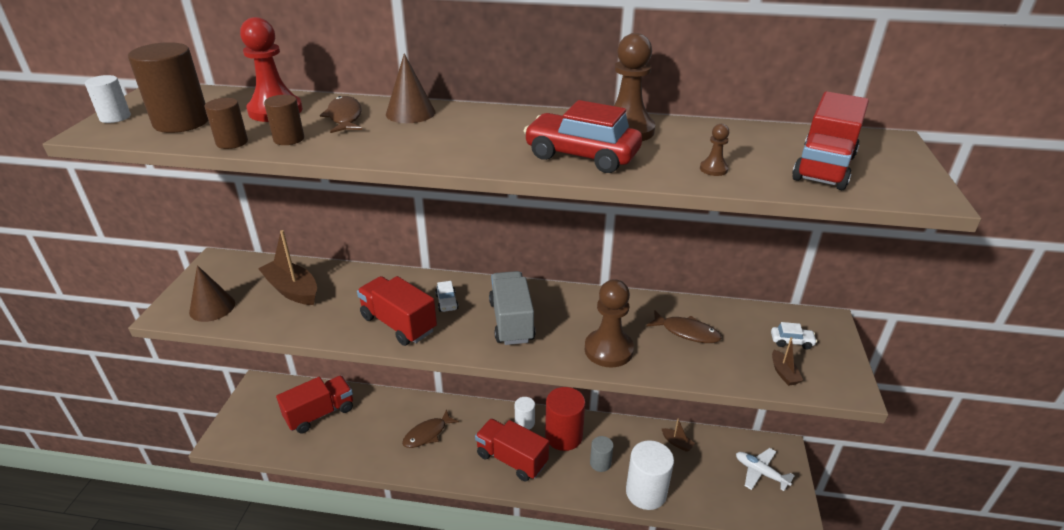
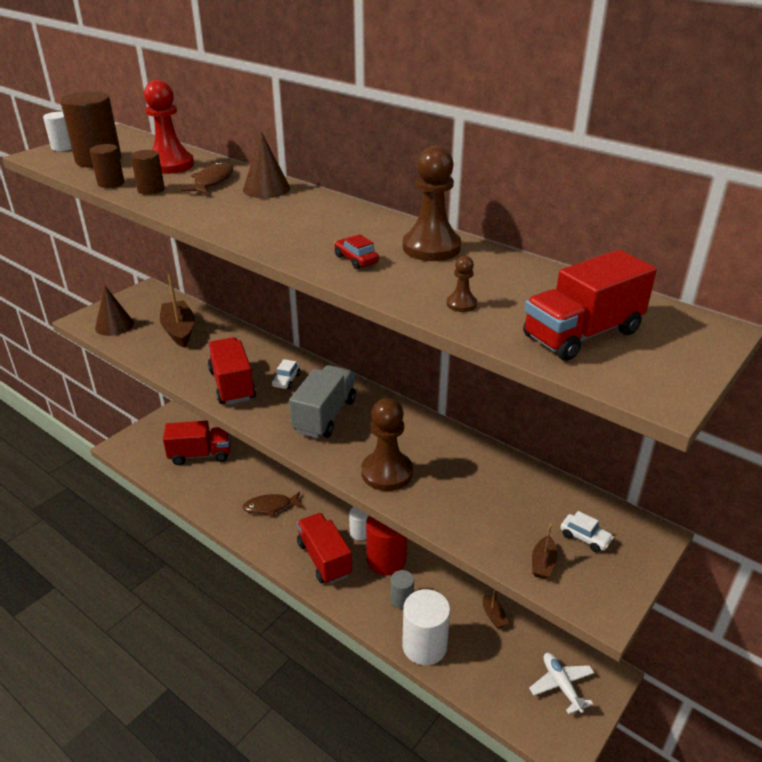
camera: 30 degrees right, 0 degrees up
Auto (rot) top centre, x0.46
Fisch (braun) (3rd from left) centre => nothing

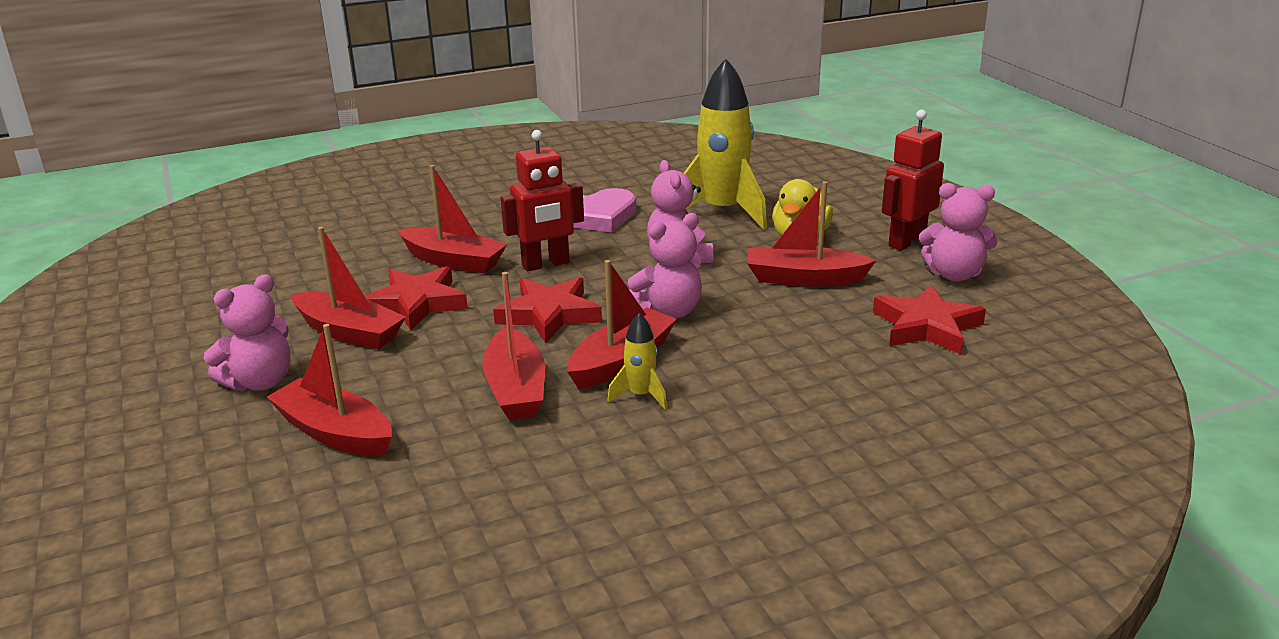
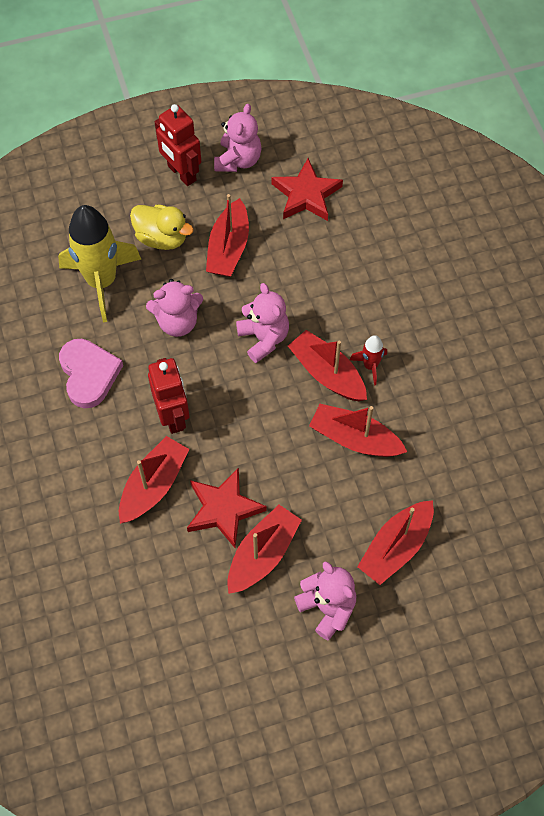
camera: 85 degrees left, 35 degrees up
Boot (rot) (4th from left in the first image) centre => Boot (rot) (5th from left) centre, 150 degrees counterclockwise
Stern (rot) (2nd from left) centre => nothing
Rakete (gelb) (1st from left) centre => Rakete (rot) middle right

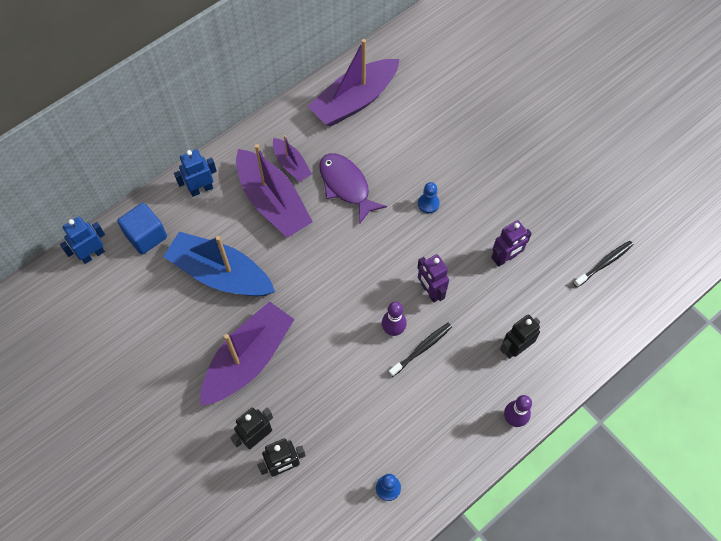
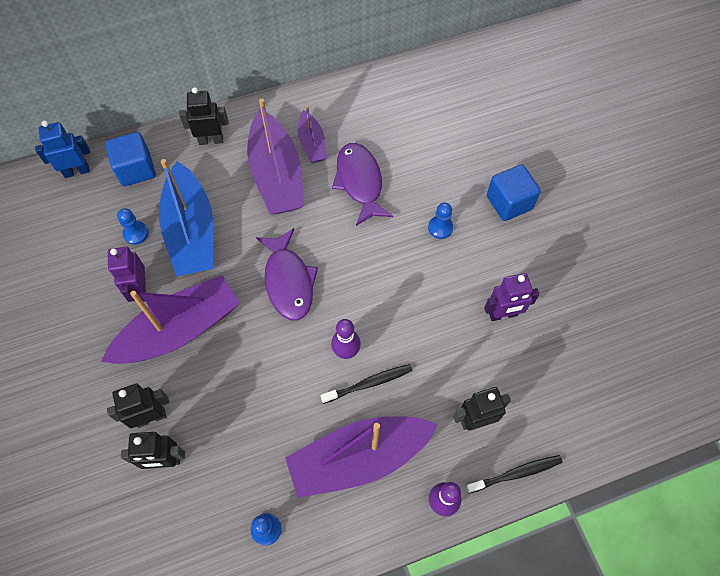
camera: 20 degrees right, 0 degrees up
Boot (lila) (4th from left) top centre => Boot (lila) (4th from left) bottom centre, move
Roboter (blau) (2nd from left) top left => Roboter (schwarz) (3rd from left) top left
Boot (blau) middle left, 150 degrees counterclockwise
Zahnbürste (schwarz) (2nd from left) middle right => Zahnbürste (schwarz) (2nd from left) bottom right, move
Roboter (lila) (1st from left) centre => Roboter (lila) (1st from left) middle left, move
nothing => Kubus (blau) (2nd from left) middle right
nothing => Bauer (blau) (1st from left) middle left
nothing => Fisch (lila) (1st from left) centre

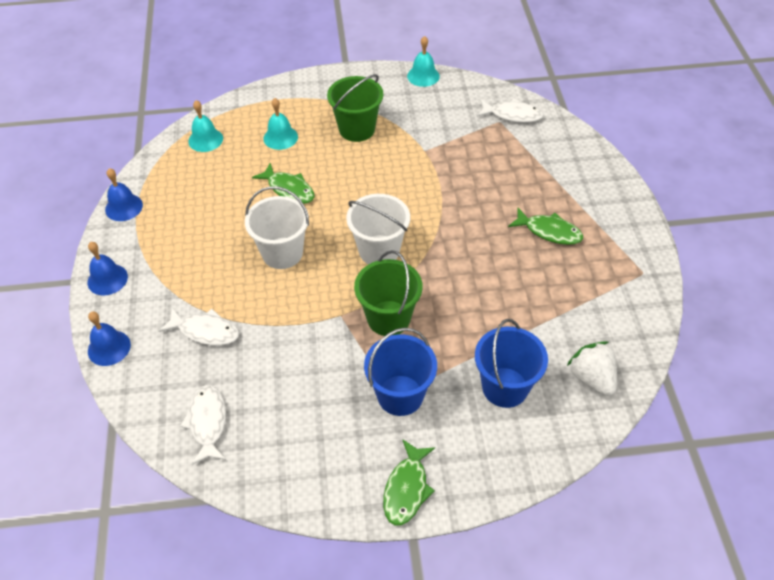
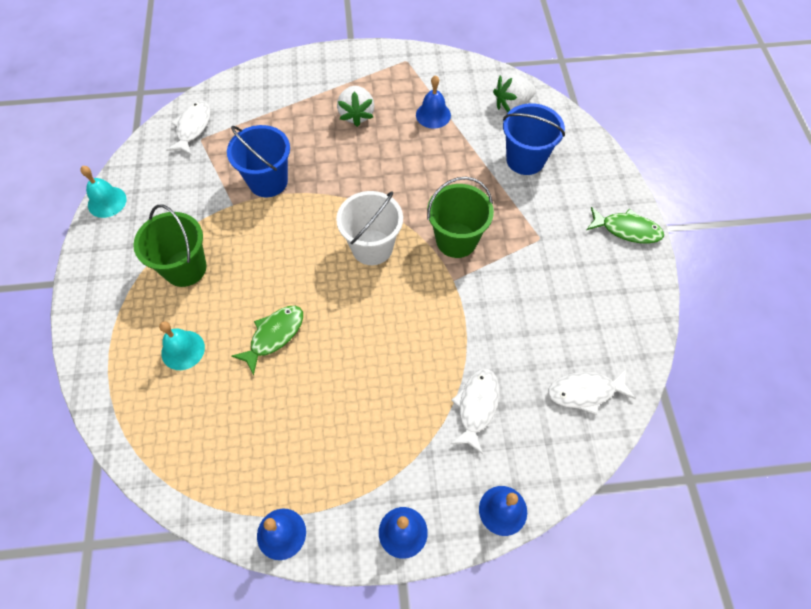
camera: 90 degrees left, 10 degrees up
Glocke (türkis) (1st from left) top left => nothing
Eimer (weiß) (1st from left) centre => nothing
Fisch (grün) (3rd from left) middle right => Erdbeere (weiß) (1st from left) top centre
Eimer (blau) (1st from left) centre => Eimer (blau) (1st from left) top left, move
nothing => Glocke (blau) (3rd from left) top centre

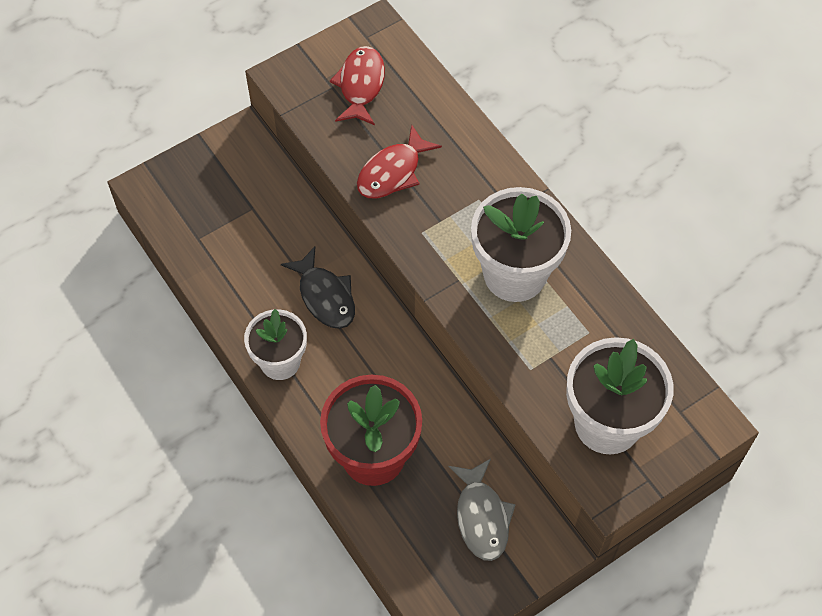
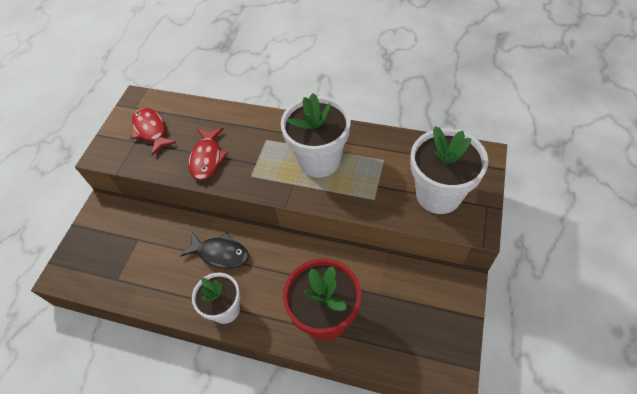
camera: 35 degrees left, 5 degrees down
Fisch (grau) bottom centre => nothing

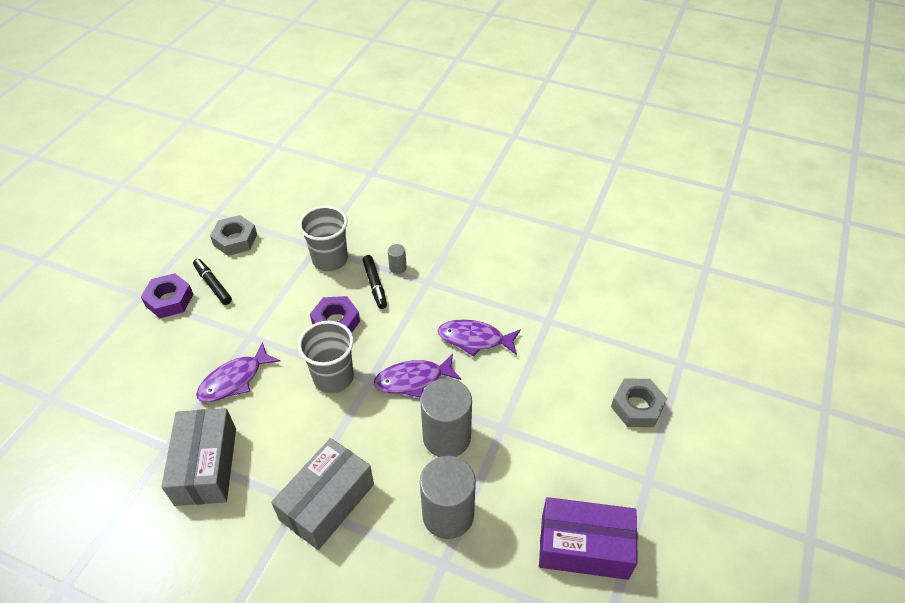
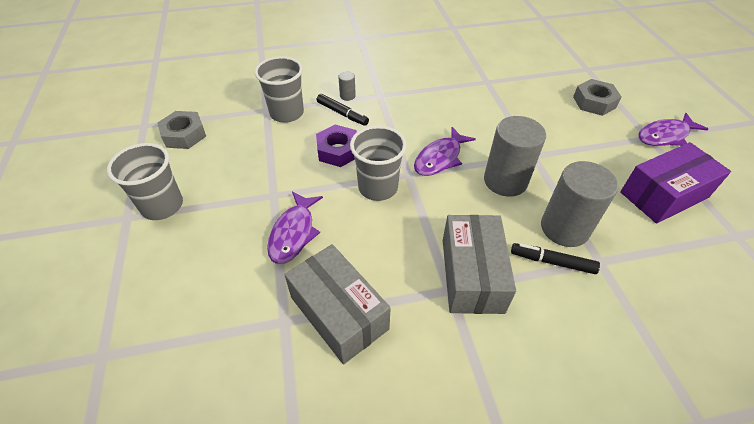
camera: 35 degrees left, 0 degrees up
Filzstift (schwarz) (1st from left in the first image) middle left => Filzstift (schwarz) (2nd from left) middle right, move
Sechskantmutter (lila) (1st from left) middle left => Becher (grau) (1st from left) middle left
Fisch (lila) (3rd from left) centre => Fisch (lila) (3rd from left) top right, move

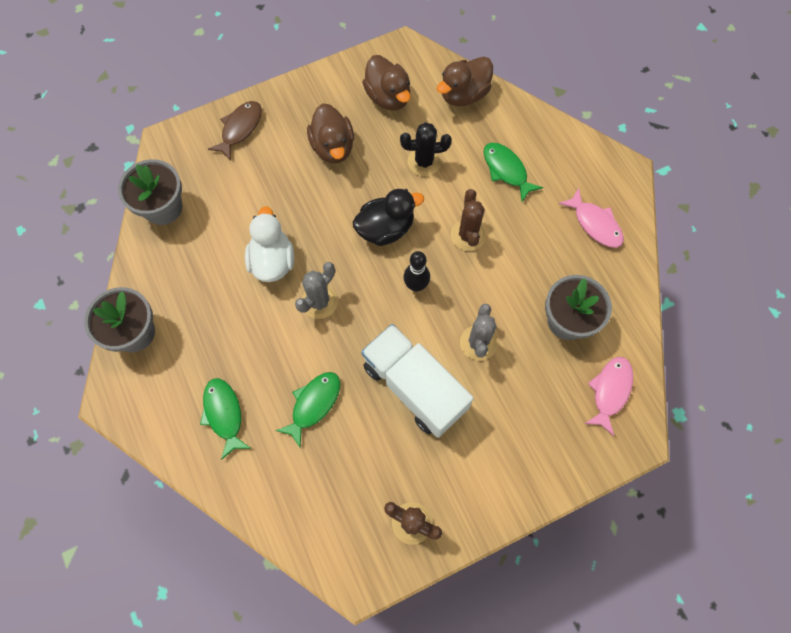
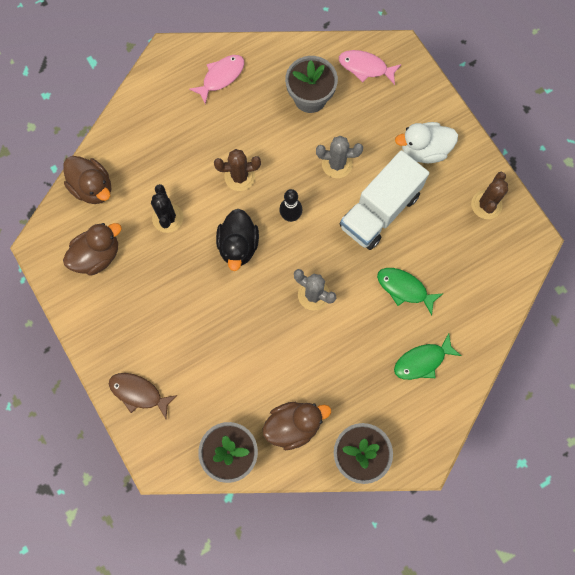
camera: 95 degrees left, 5 degrees up
Ente (braun) (1st from left in the first image) top centre => Ente (braun) (3rd from left) bottom centre, move
Fisch (grün) (3rd from left) top centre => nothing
Ente (schwarz) centre, 150 degrees counterclockwise
Ente (weiß) centre => Ente (weiß) top right, move

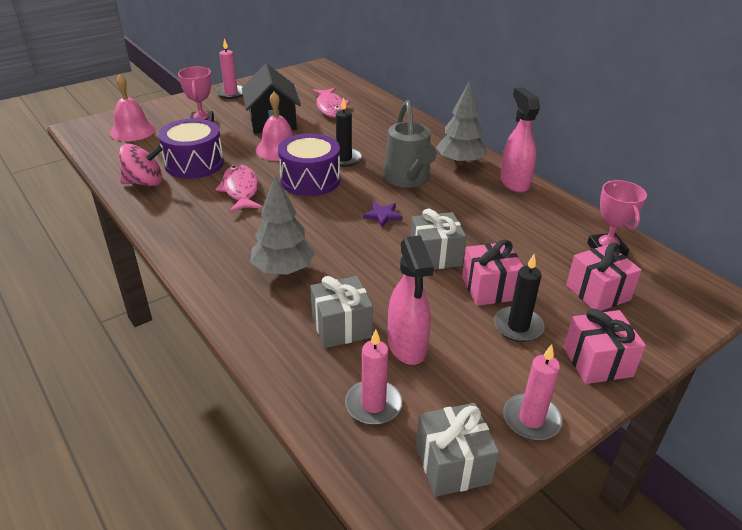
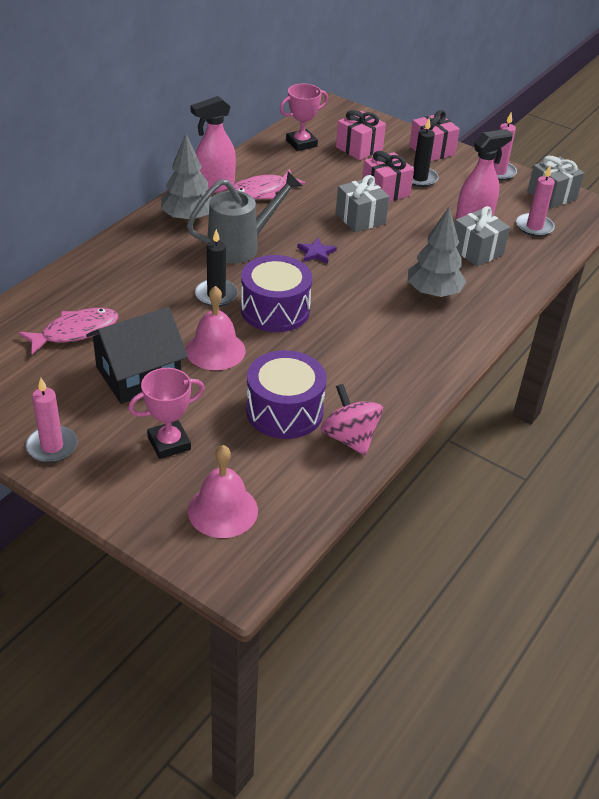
camera: 110 degrees left, 5 degrees up
Fisch (rosa) (1st from left in the first image) middle left => Fisch (rosa) (2nd from left) top centre, move

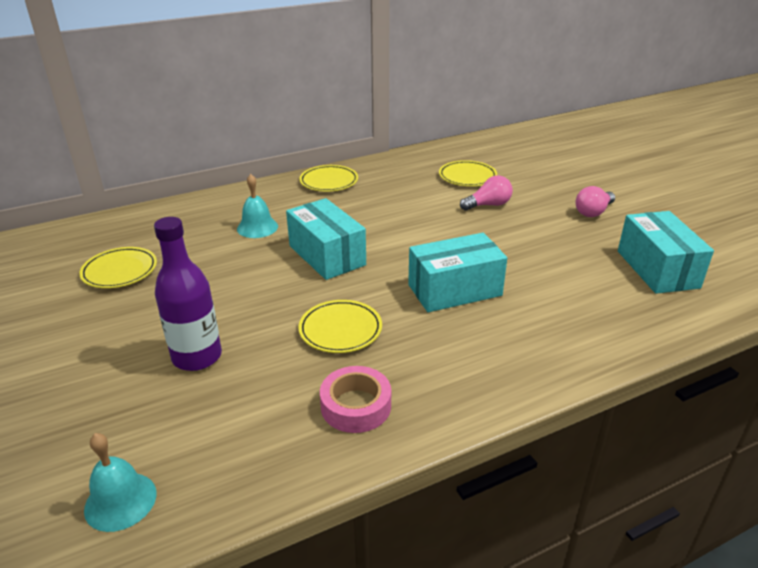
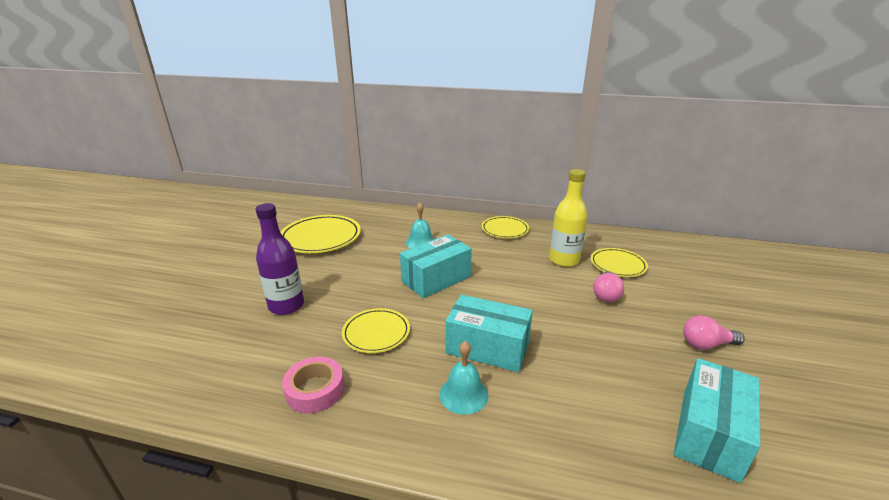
camera: 40 degrees right, 5 degrees down
Glühbirne (rosa) (1st from left) centre => Glühbirne (rosa) (1st from left) middle right, 90 degrees clockwise
Schachtel (türkis) (1st from left) centre, 45 degrees clockwise
Teller (gelb) (1st from left) middle left => Teller (gelb) (1st from left) centre, x1.63
Glocke (türkis) (1st from left in the first image) bottom left => Glocke (türkis) (2nd from left) bottom centre, move
nothing => Flasche (gelb) centre

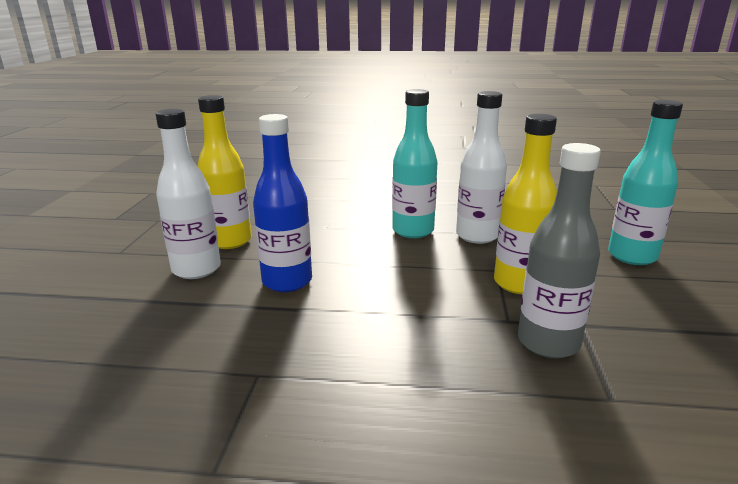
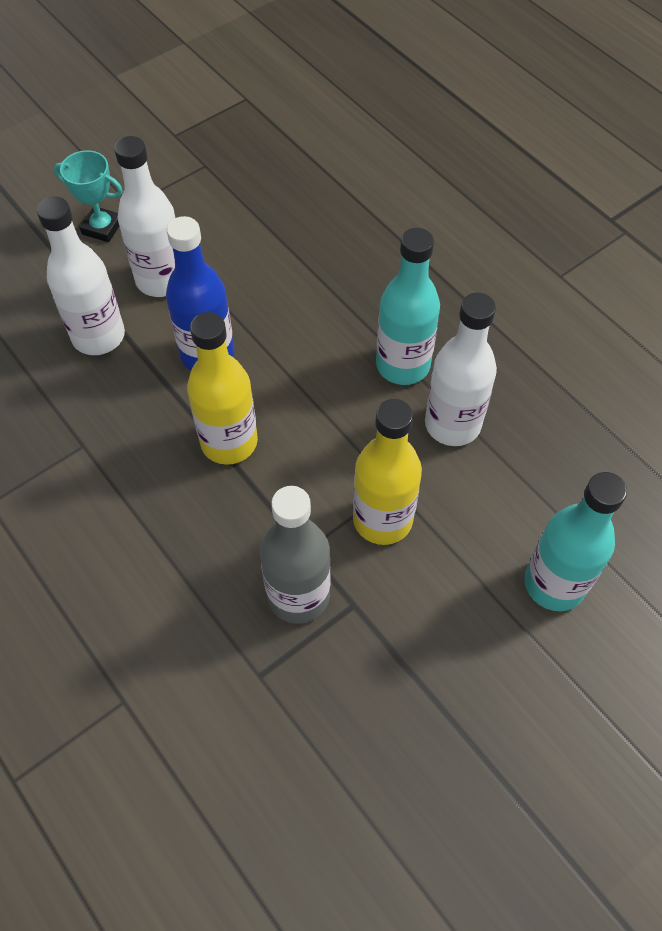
camera: 45 degrees right, 35 degrees up
Flasche (gelb) (1st from left) middle left => Flasche (gelb) (1st from left) centre, move
nothing => Pokal (türkis) top left
nothing => Flasche (weiß) (1st from left) top left

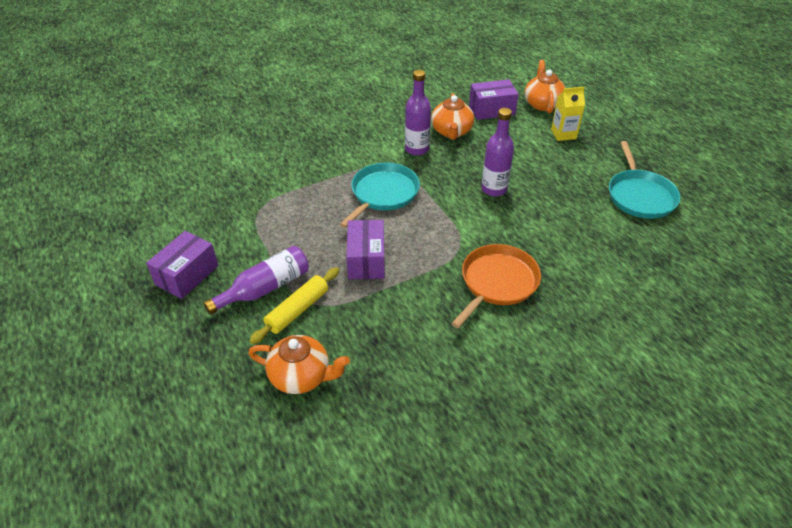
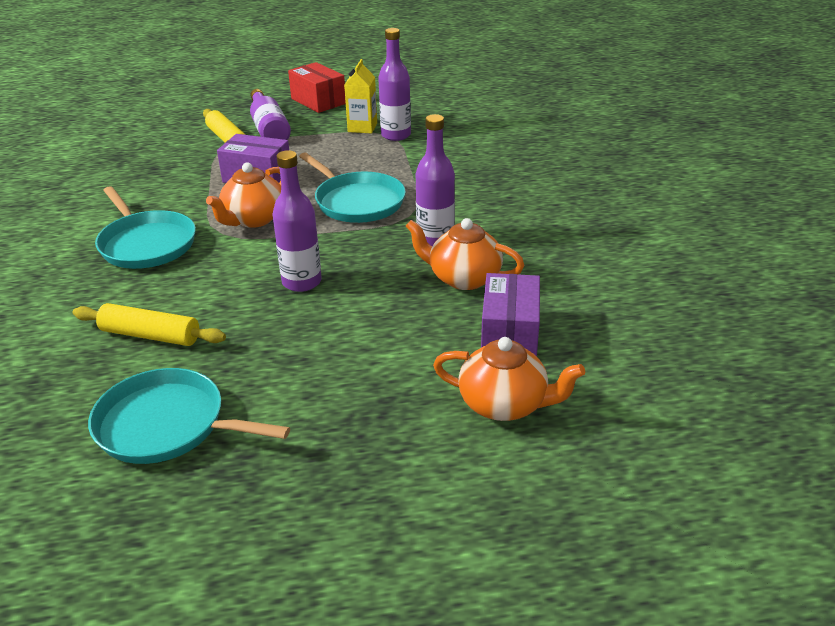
camera: 110 degrees right, 10 degrees down
Getränkekarton (gelb) top right => Getränkekarton (gelb) top centre, move
Schachtel (lila) (1st from left) middle left => Schachtel (rot) top centre
Pfanne (orange) centre => Pfanne (türkis) (1st from left) middle left
Teekanne (orange) (1st from left) bottom centre => Teekanne (orange) (1st from left) top left, move
nothing => Flasche (lila) (3rd from left) top centre
nothing => Nudelholz (gelb) (1st from left) middle left

